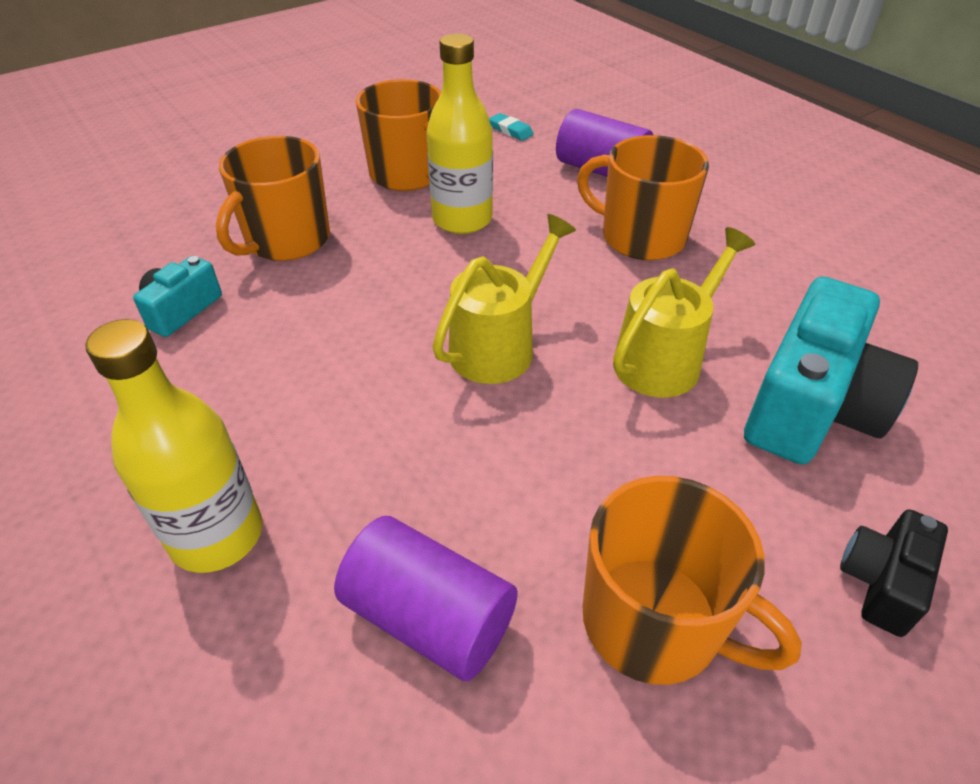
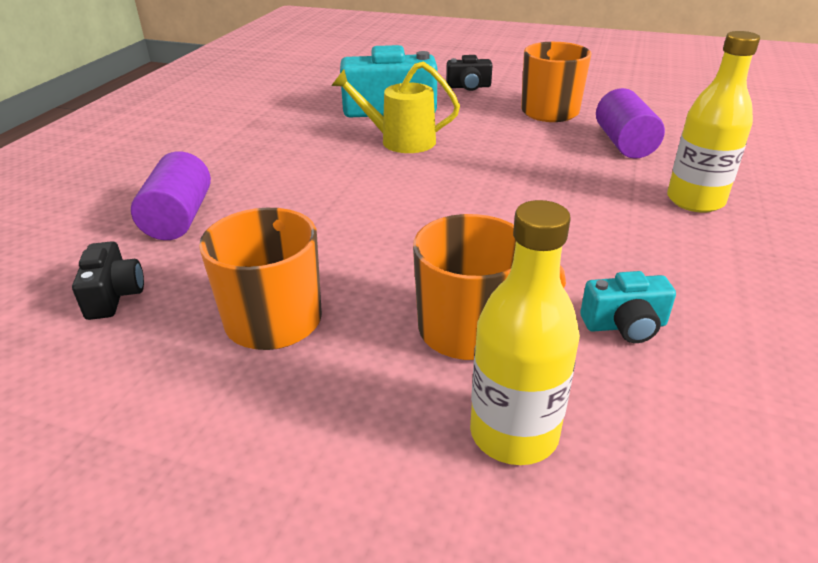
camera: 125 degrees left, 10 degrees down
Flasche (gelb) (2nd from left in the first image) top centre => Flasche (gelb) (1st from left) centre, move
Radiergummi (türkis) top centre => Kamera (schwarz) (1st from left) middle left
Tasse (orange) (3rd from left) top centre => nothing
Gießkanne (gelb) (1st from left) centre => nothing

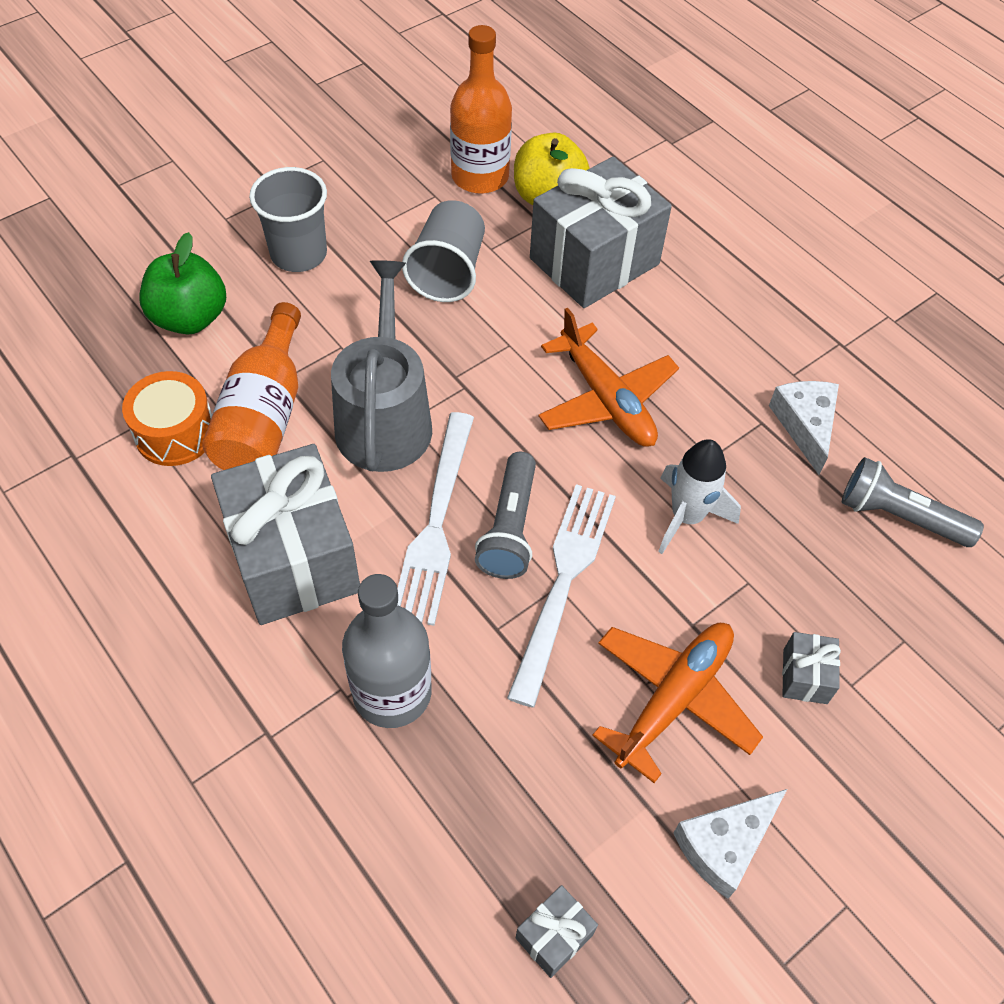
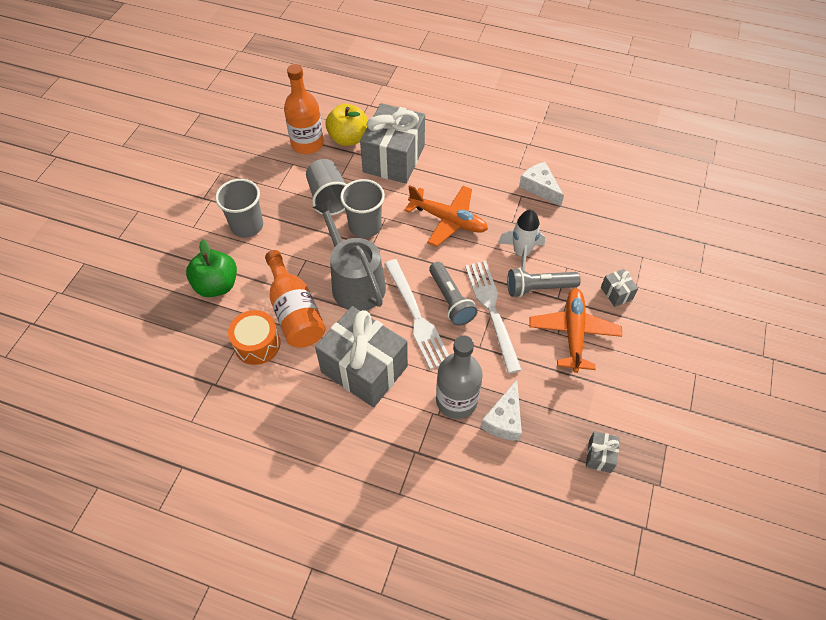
camera: 30 degrees left, 0 degrees up
Taschenlampe (grau) (2nd from left) middle right => Taschenlampe (grau) (2nd from left) centre, move
Käse (weiß) (1st from left) bottom right => Käse (weiß) (1st from left) centre, move
nothing => Becher (grau) (3rd from left) centre

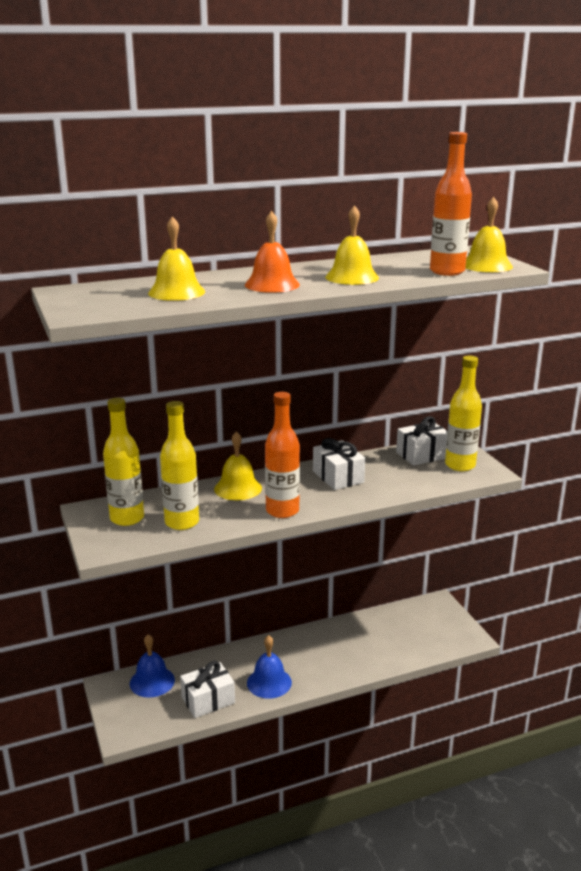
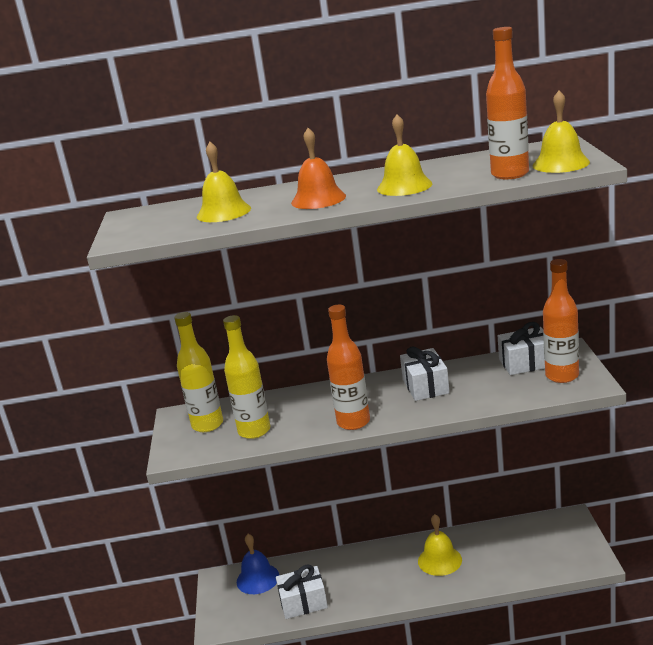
camera: 20 degrees right, 0 degrees up
Flasche (gelb) (3rd from left) middle right => Flasche (orange) (3rd from left) middle right
Glocke (gelb) (2nd from left in the first image) centre => Glocke (gelb) (3rd from left) bottom right, move
Glocke (blau) (2nd from left) bottom centre => nothing

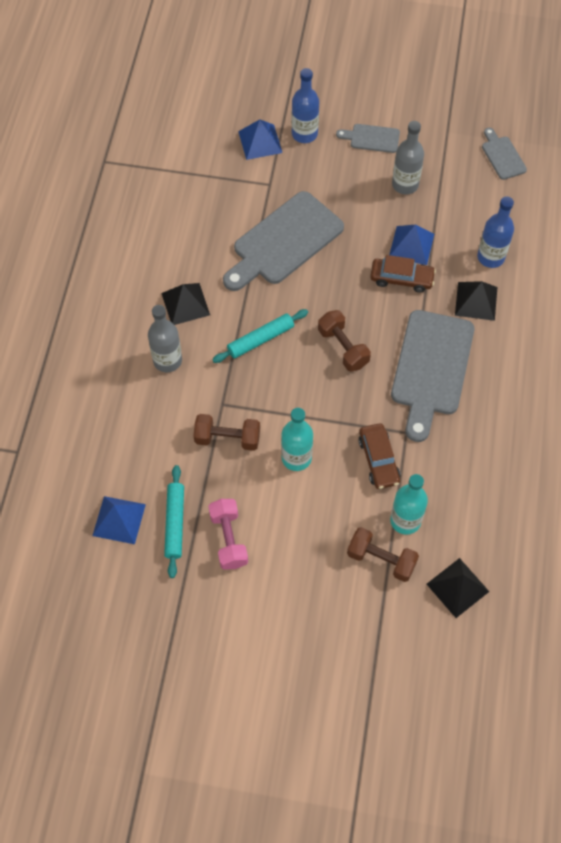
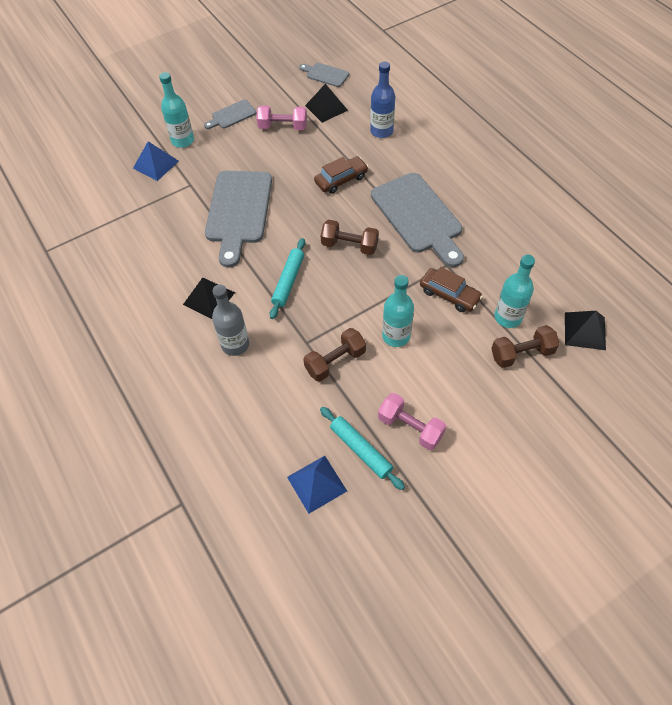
camera: 40 degrees left, 5 degrees down
Flasche (blau) (1st from left) top centre => Flasche (türkis) (1st from left) top left
Flasche (grau) (2nd from left) top right => Hantel (rosa) (1st from left) top centre
Pyramide (blau) (3rd from left) top right => nothing
Pyramide (schwarz) (3rd from left in the first image) middle right => Pyramide (schwarz) (2nd from left) top centre, move

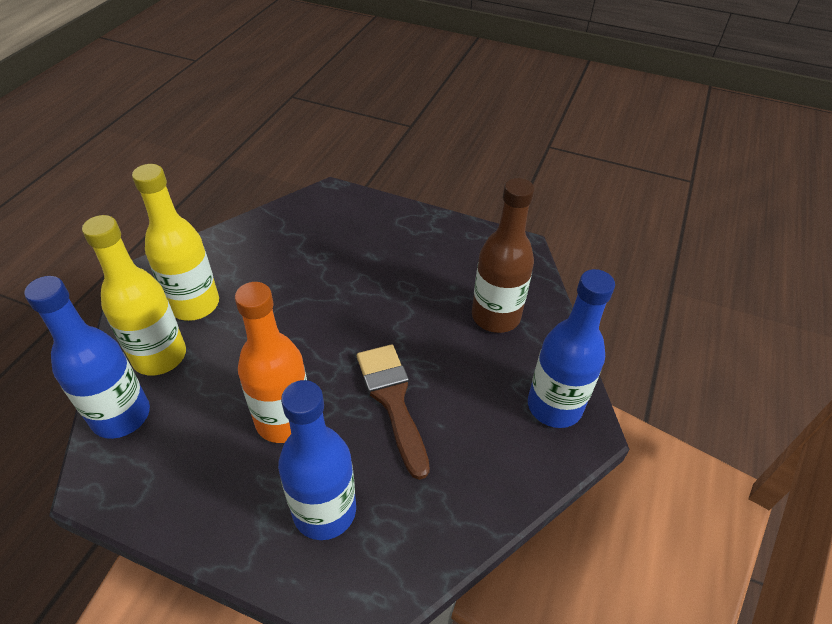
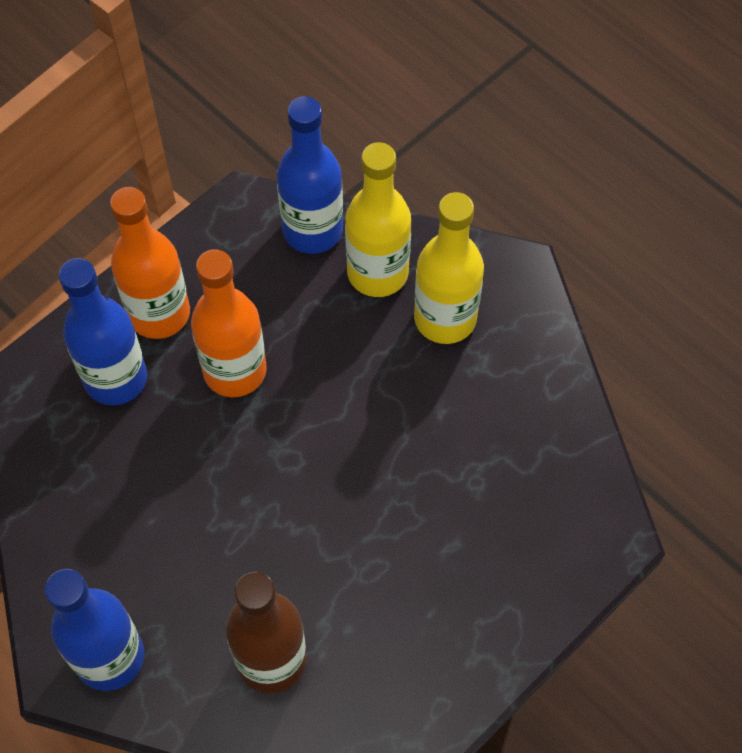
camera: 115 degrees right, 15 degrees up
Pinsel (braun) centre => nothing
nothing => Flasche (orange) (1st from left) middle left

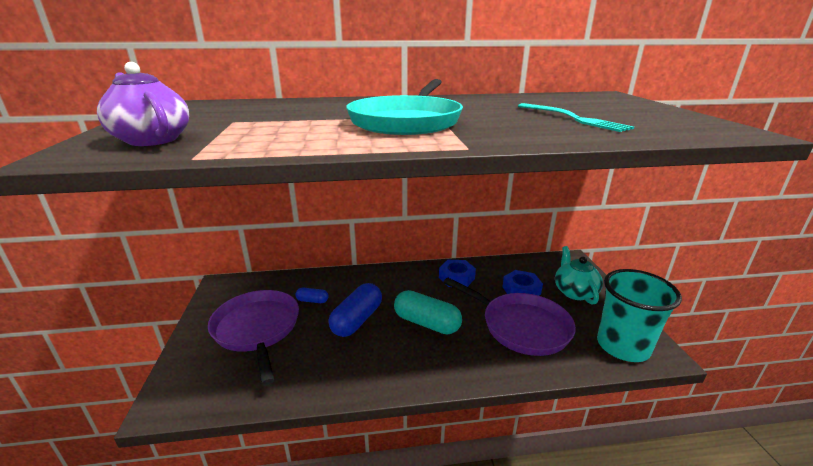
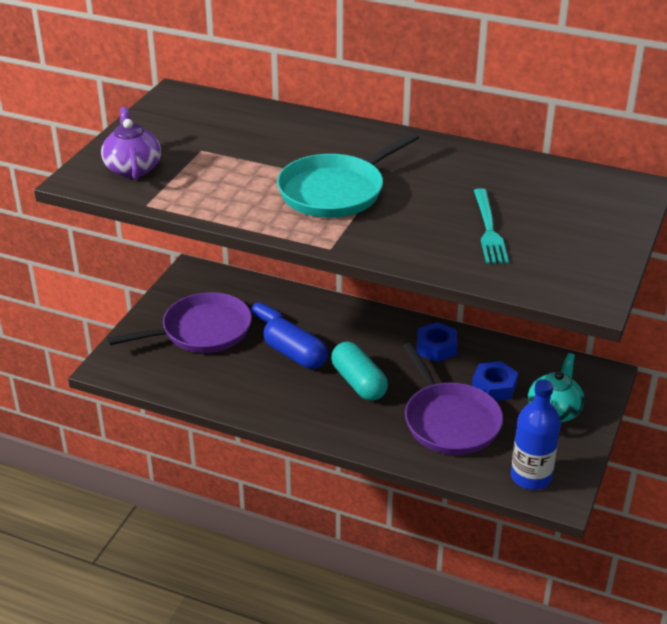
camera: 30 degrees right, 10 degrees up
Becher (türkis) bottom right => Flasche (blau) bottom right
Kapsel (blau) (2nd from left) centre, 75 degrees clockwise
Pfanne (lila) (1st from left) bottom left => Pfanne (lila) (1st from left) middle left, 60 degrees clockwise

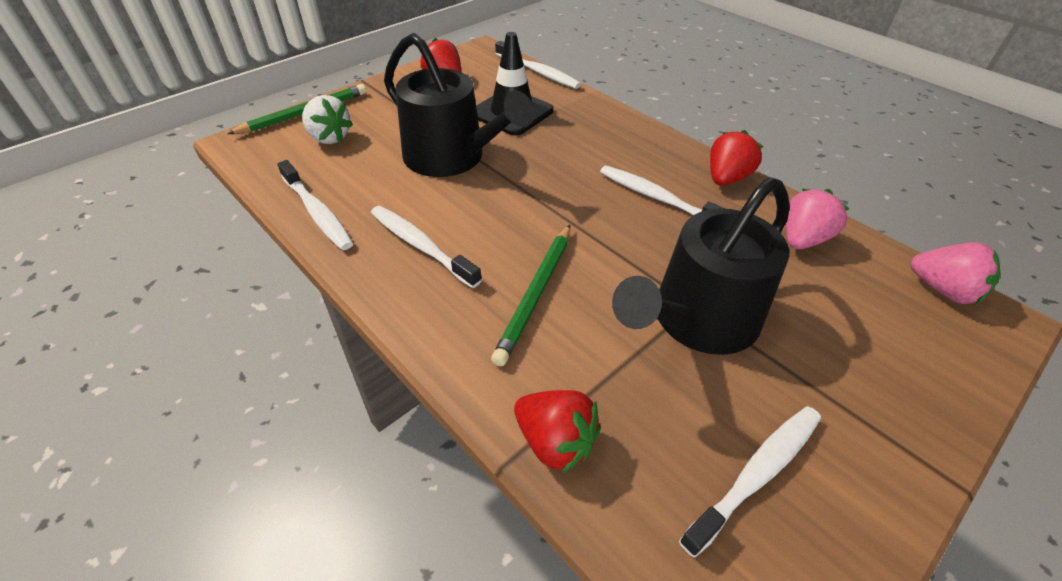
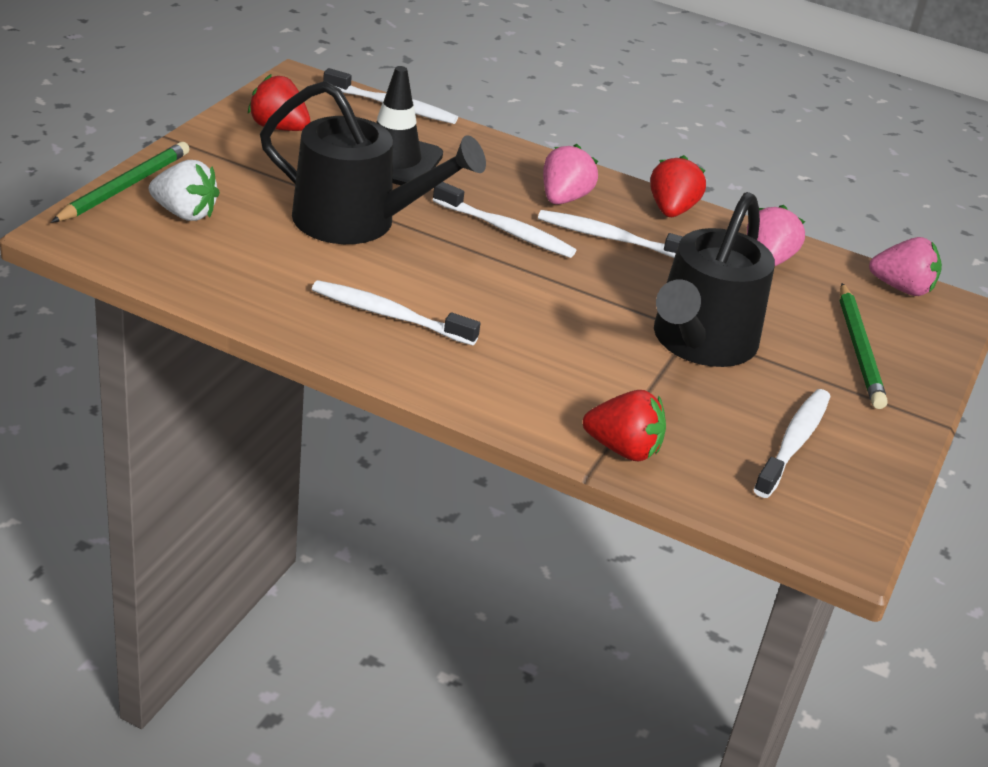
camera: 25 degrees left, 10 degrees down
Zahnbürste (weiß) (1st from left in the first image) middle left => Zahnbürste (weiß) (3rd from left) top centre, move
Bleistift (grün) (2nd from left) centre => Bleistift (grün) (2nd from left) middle right, move
nothing => Erdbeere (rosa) (1st from left) top centre

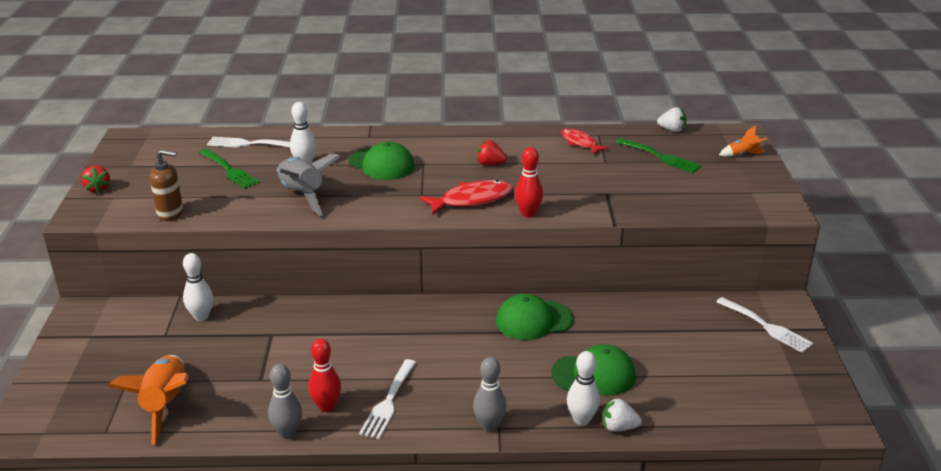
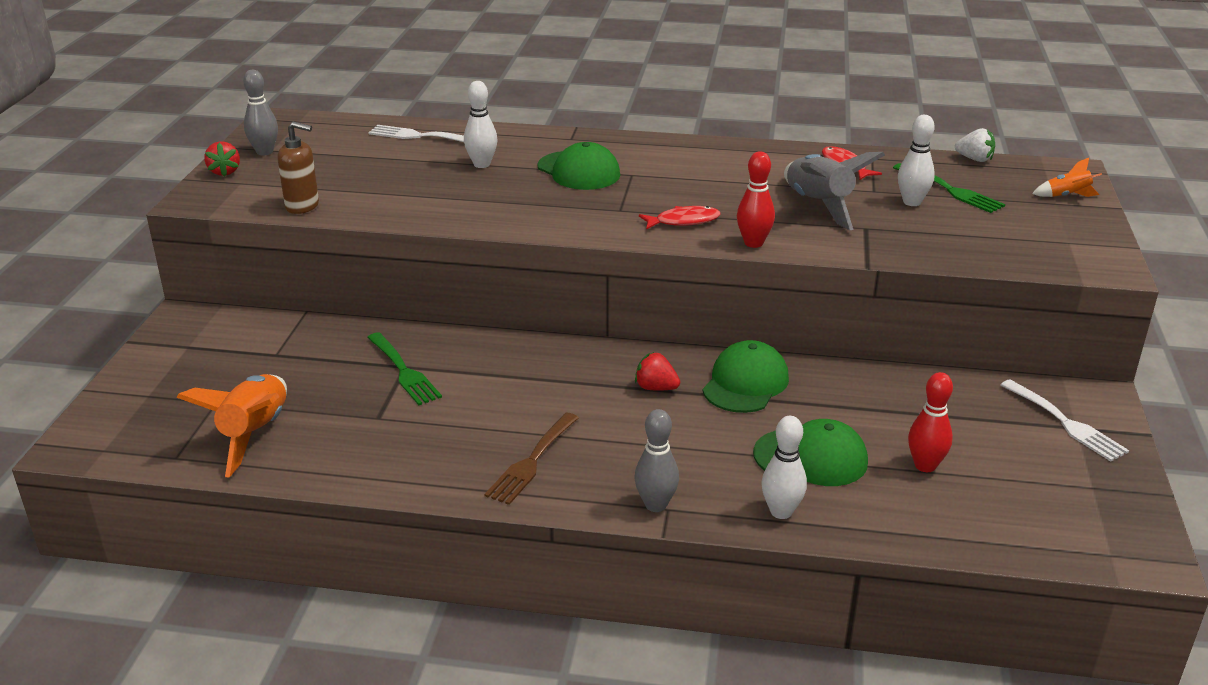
camera: 10 degrees right, 0 degrees up
Erdbeere (rot) (2nd from left) top centre => Erdbeere (rot) (2nd from left) centre, move
Gabel (grün) (1st from left) middle left => Gabel (grün) (1st from left) centre, move
Rakete (grau) middle left => Rakete (grau) top right, move
Fisch (rot) (1st from left) centre => Fisch (rot) (1st from left) top centre, x0.66
Bowlingkegel (weiß) (1st from left in the first image) middle left => Bowlingkegel (weiß) (3rd from left) top right, move
Kappe (grün) (2nd from left) bottom centre => Kappe (grün) (2nd from left) centre, 120 degrees clockwise
Bowlingkegel (rot) (1st from left in the first image) bottom centre => Bowlingkegel (rot) (2nd from left) middle right, move
Gabel (weiß) (2nd from left) bottom centre => Gabel (braun) bottom centre
Bowlingkegel (grau) (1st from left) bottom left => Bowlingkegel (grau) (1st from left) top left, move
Erdbeere (weiß) (1st from left) bottom centre => nothing

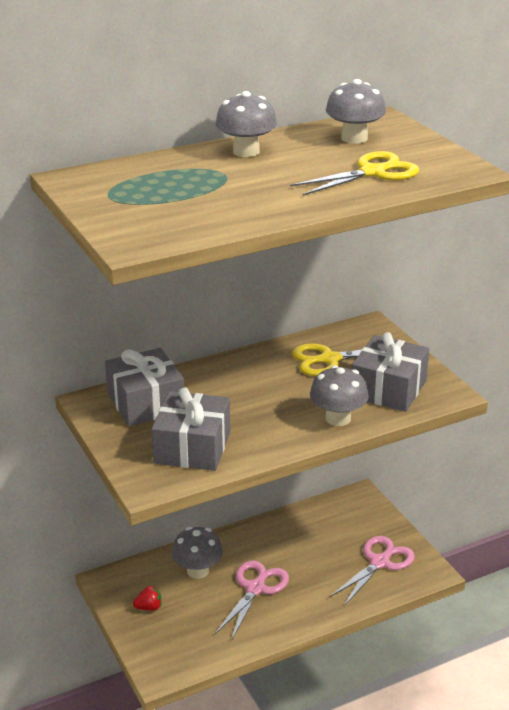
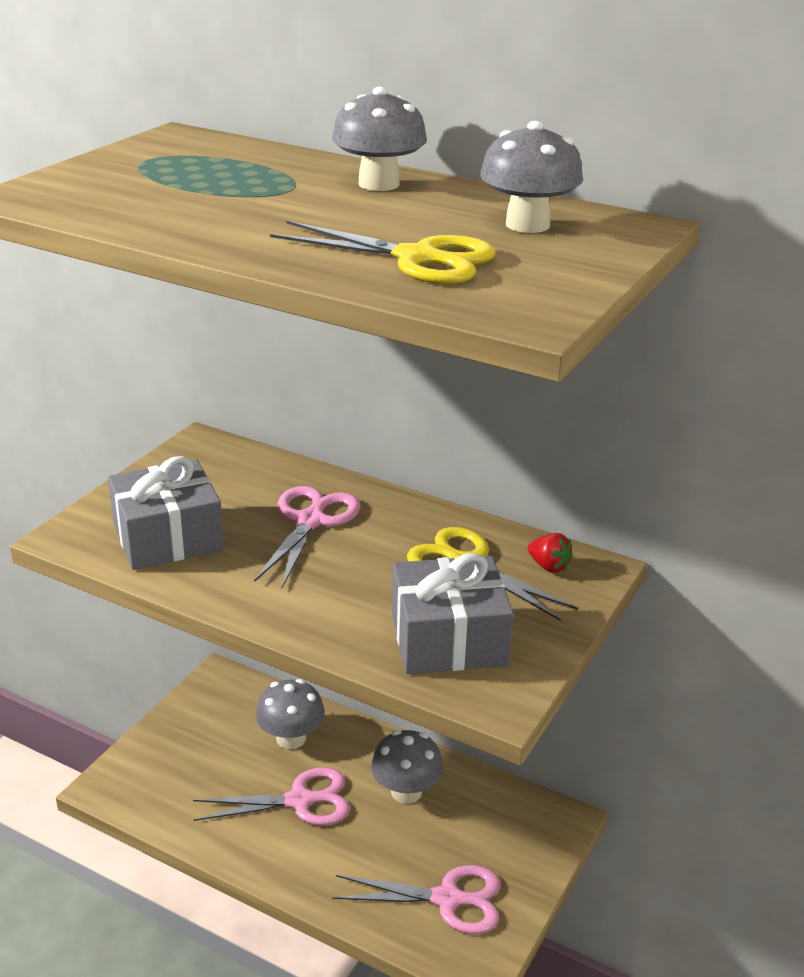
camera: 55 degrees right, 0 degrees up
Geschenk (grau) (1st from left) middle left => nothing
Pilz (grau) (3rd from left) centre => Pilz (grau) (3rd from left) bottom centre, move
Erdbeere (rot) bottom left => Erdbeere (rot) middle right, move
nothing => Schere (rosa) (2nd from left) centre

